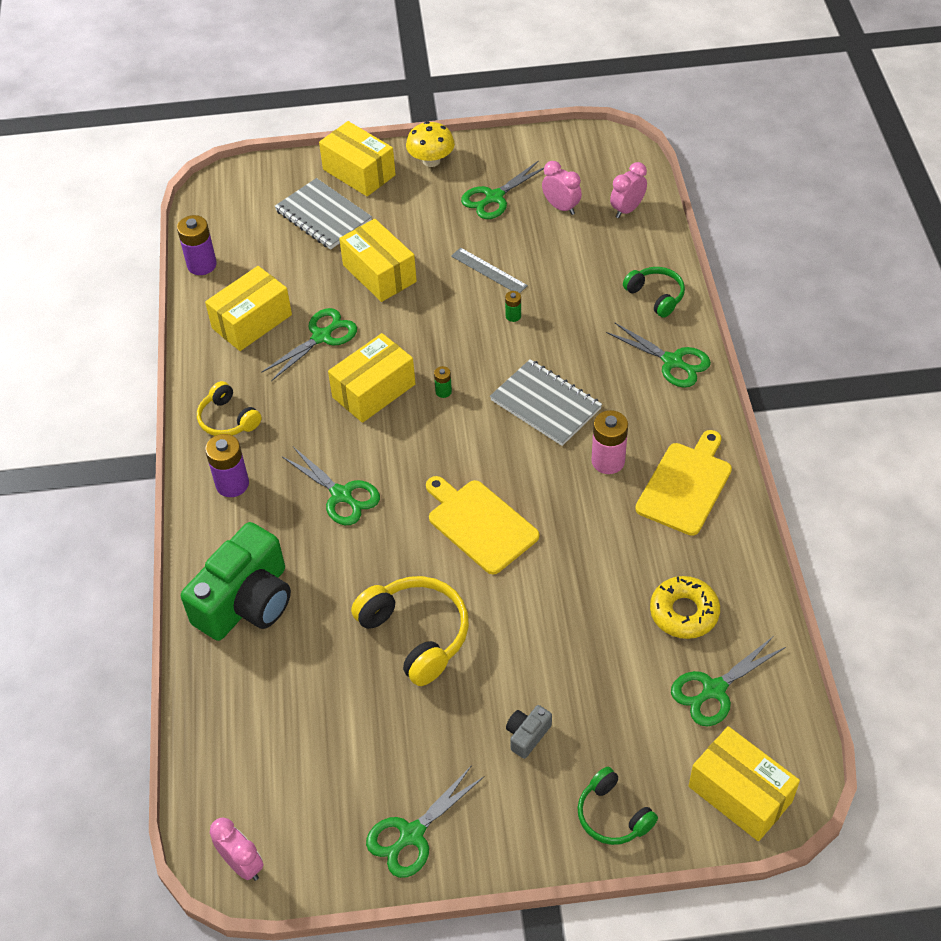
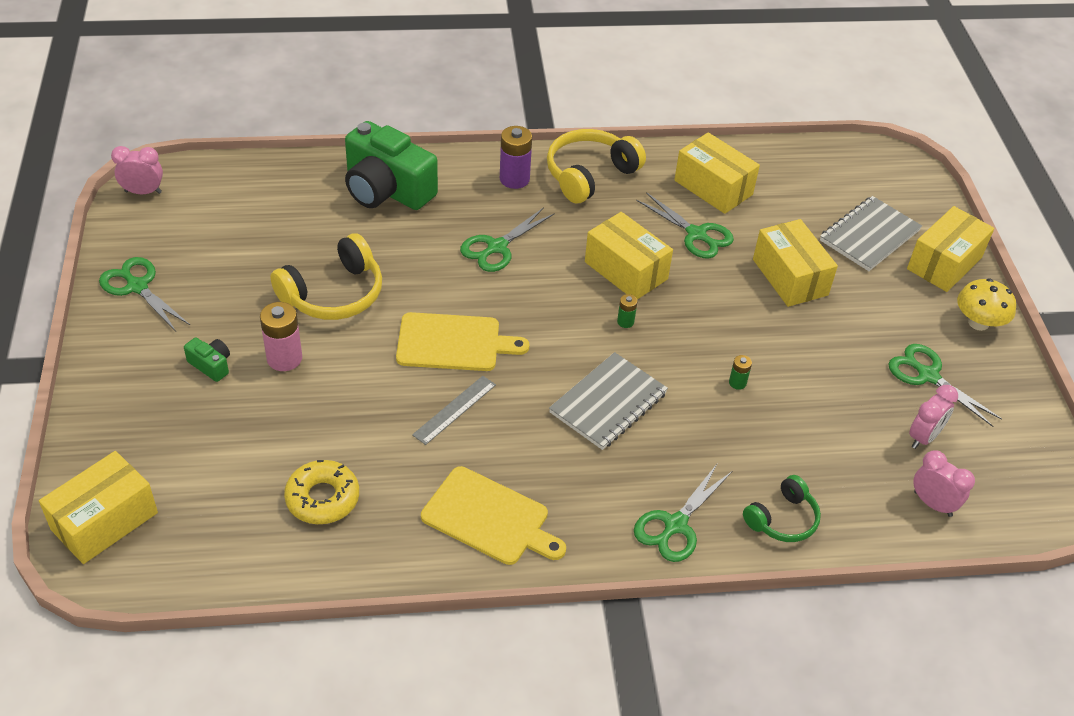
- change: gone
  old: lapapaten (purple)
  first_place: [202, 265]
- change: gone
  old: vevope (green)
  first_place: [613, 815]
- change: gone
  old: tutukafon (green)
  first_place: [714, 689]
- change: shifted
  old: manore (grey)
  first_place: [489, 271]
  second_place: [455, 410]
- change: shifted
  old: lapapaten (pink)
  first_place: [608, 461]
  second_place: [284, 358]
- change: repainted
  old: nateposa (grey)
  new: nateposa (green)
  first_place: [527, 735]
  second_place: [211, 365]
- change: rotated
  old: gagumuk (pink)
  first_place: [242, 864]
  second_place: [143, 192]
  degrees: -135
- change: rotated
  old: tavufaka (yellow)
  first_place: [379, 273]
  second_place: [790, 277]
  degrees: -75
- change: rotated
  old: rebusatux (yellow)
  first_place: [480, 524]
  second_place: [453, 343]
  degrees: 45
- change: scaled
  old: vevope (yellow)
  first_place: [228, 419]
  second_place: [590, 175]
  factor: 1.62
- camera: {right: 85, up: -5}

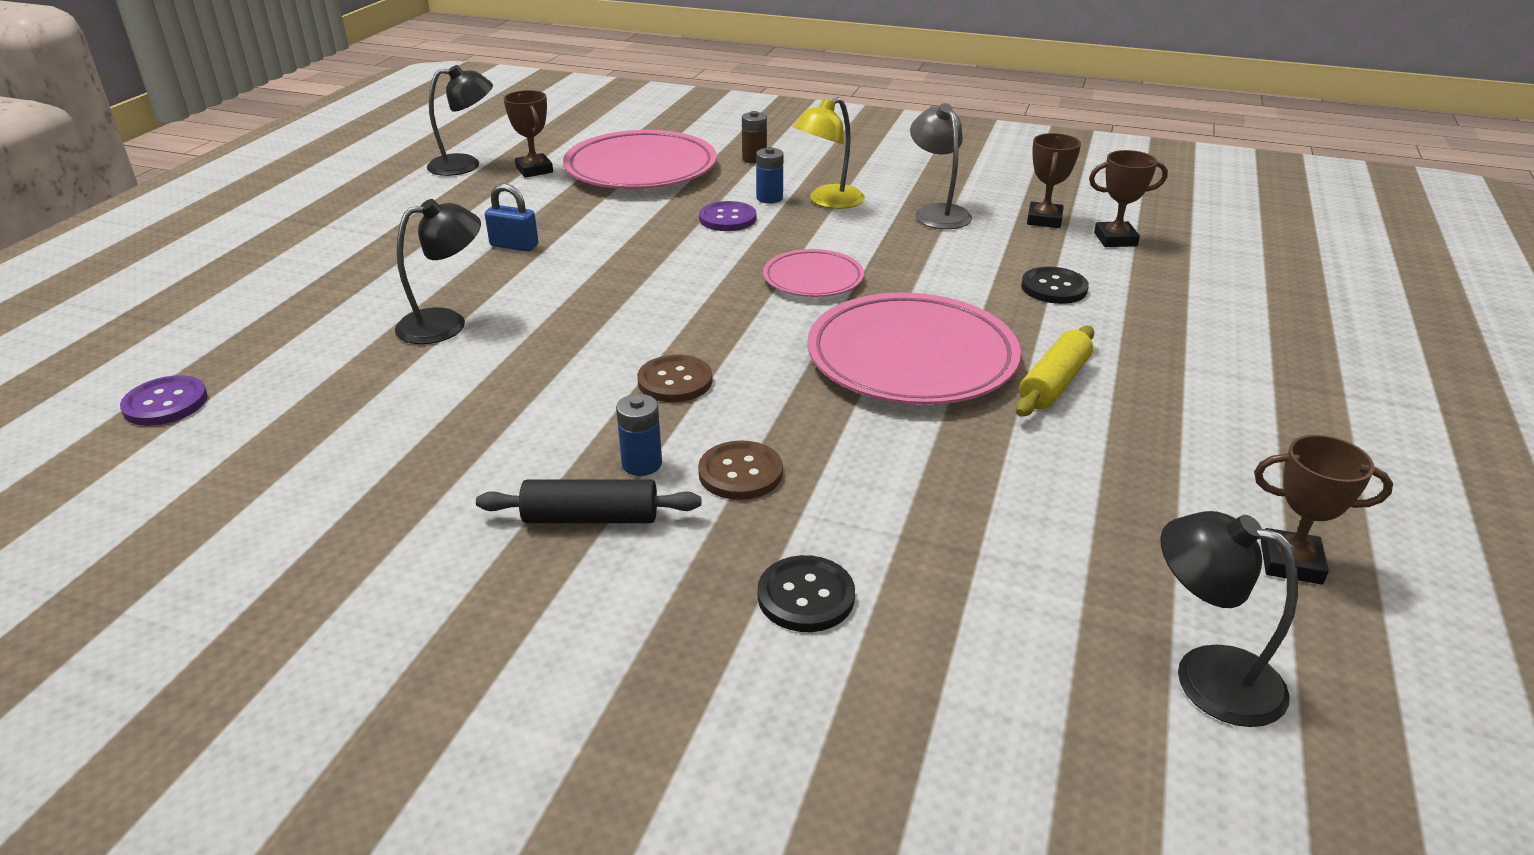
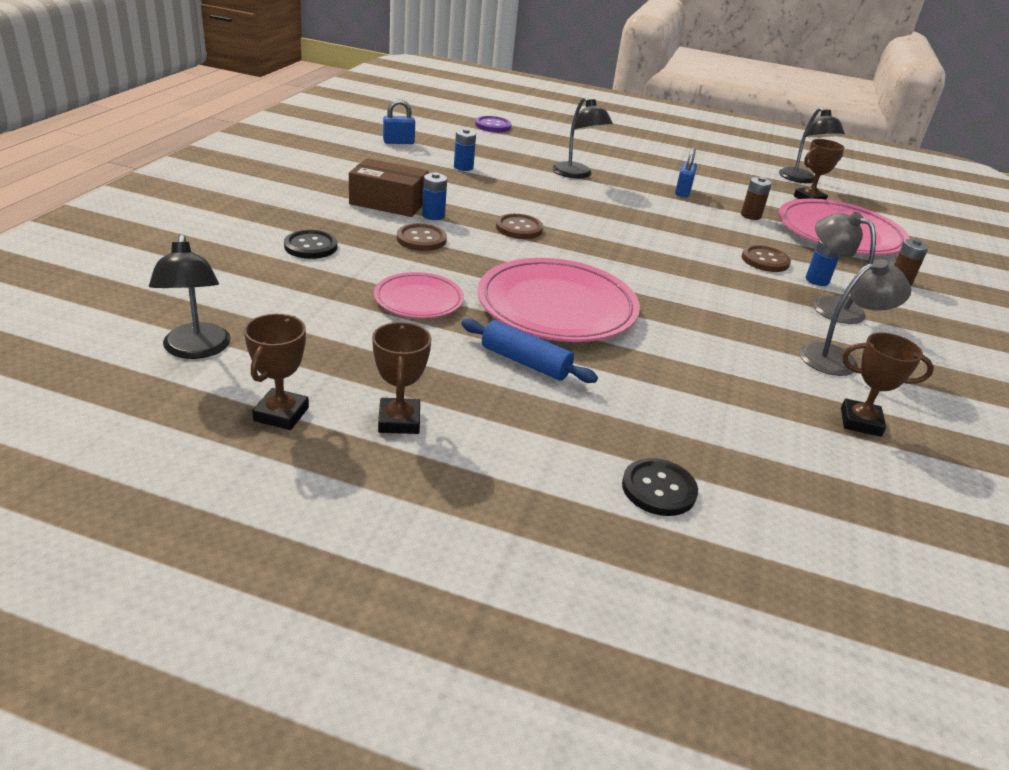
- change: new
  new: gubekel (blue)
  second_place: [398, 142]
- change: new
  new: lapapaten (blue)
  second_place: [463, 167]
- change: new
  new: lapapaten (brown)
  second_place: [751, 216]
- change: shifted
  old: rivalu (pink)
  first_place: [813, 279]
  second_place: [418, 300]
- change: shifted
  old: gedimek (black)
  first_place: [1054, 288]
  second_place: [658, 489]
- change: shifted
  old: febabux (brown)
  first_place: [1115, 239]
  second_place: [399, 421]
- change: swapped
  old: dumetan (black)
  new: tavufaka (brown)
  first_place: [591, 518]
  second_place: [388, 202]
- change: repainted
  old: gedimek (purple)
  new: gedimek (brown)
  first_place: [727, 218]
  second_place: [765, 260]
- change: repainted
  old: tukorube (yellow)
  new: tukorube (grey)
  first_place: [828, 201]
  second_place: [827, 306]
- change: repainted
  old: dumetan (yellow)
  new: dumetan (blue)
  first_place: [1054, 383]
  second_place: [525, 362]
- change: rotated
  old: tukorube (black)
  first_place: [1207, 676]
  second_place: [196, 350]
  degrees: 135
- camera: {right: 85, up: 0}

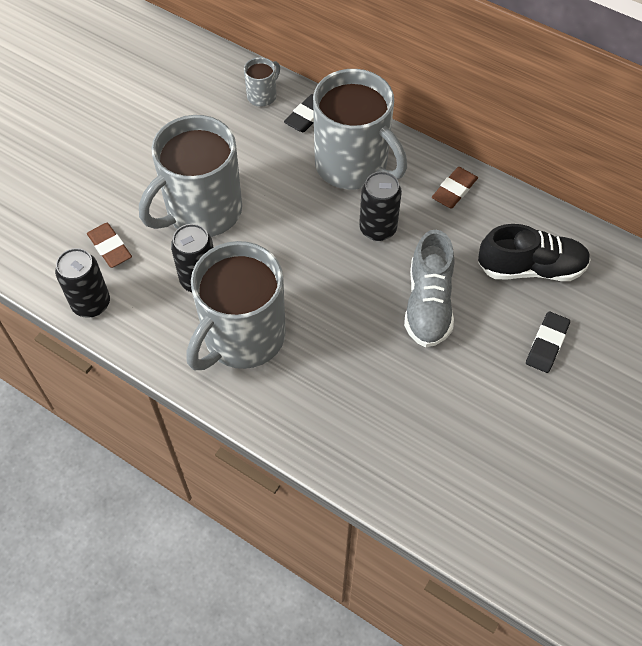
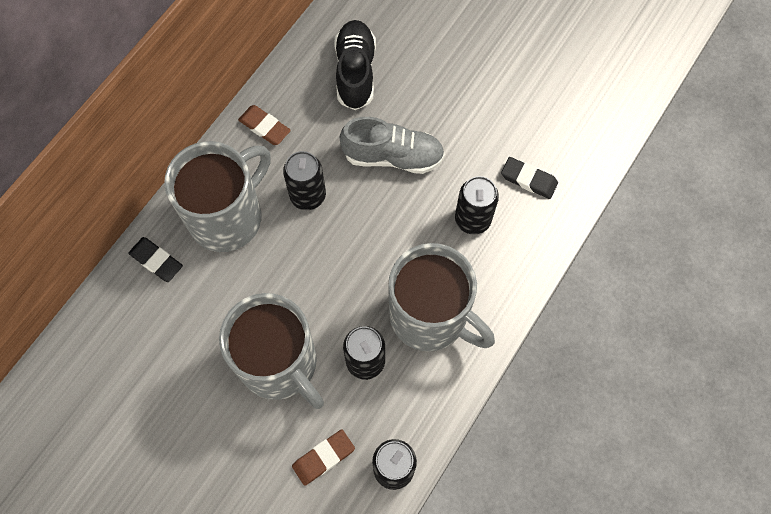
- change: gone
  old: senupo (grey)
  first_place: [262, 95]
- change: new
  new: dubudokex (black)
  second_place: [472, 219]
- change: shifted
  old: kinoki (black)
  first_place: [547, 344]
  second_place: [529, 179]
- camera: {right: -90, up: 10}

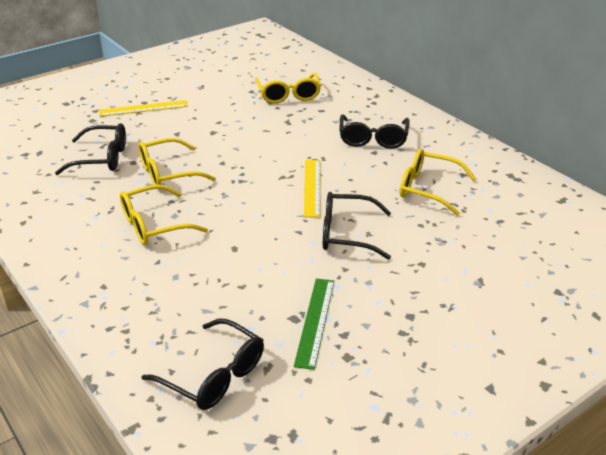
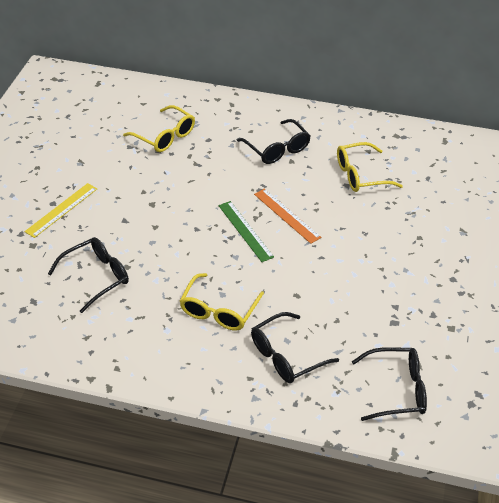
- change: gone
  old: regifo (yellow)
  first_place: [167, 173]
- change: shifted
  old: manore (green)
  first_place: [315, 321]
  second_place: [245, 231]
- change: shifted
  old: regifo (black)
  first_place: [346, 234]
  second_place: [286, 356]
- change: repainted
  old: manore (yellow)
  new: manore (orange)
  first_place: [312, 187]
  second_place: [287, 215]
- camera: {right: -40, up: 10}

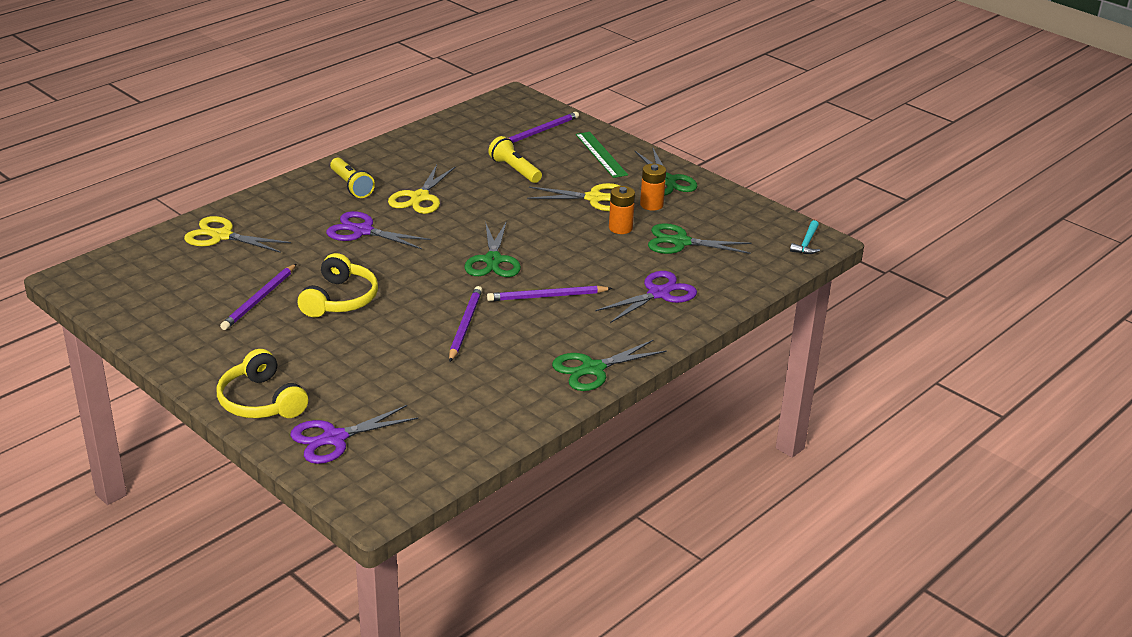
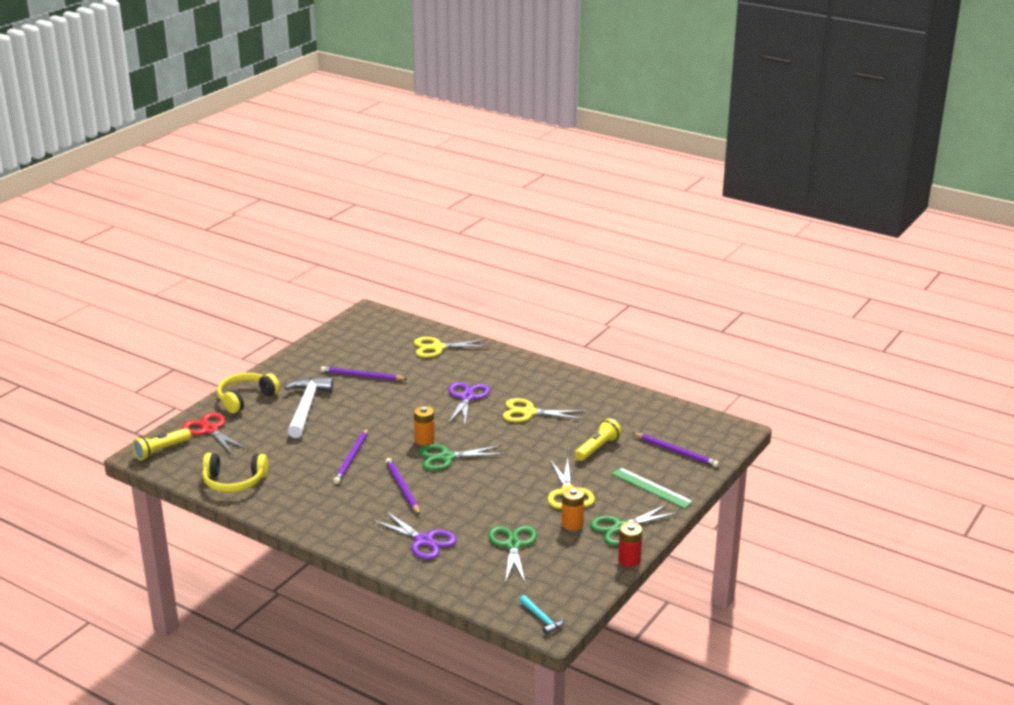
- change: gone
  old: tutukafon (green)
  first_place: [593, 369]
- change: new
  new: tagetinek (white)
  second_place: [306, 407]
- change: new
  new: lapapaten (red)
  second_place: [629, 560]
- change: shifted
  old: vevope (yellow)
  first_place: [340, 299]
  second_place: [234, 481]
- change: shifted
  old: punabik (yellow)
  first_place: [351, 186]
  second_place: [161, 451]
- change: shifted
  old: lapapaten (orange)
  first_place: [620, 228]
  second_place: [424, 440]
- change: repainted
  old: tutukafon (purple)
  new: tutukafon (red)
  first_place: [334, 438]
  second_place: [210, 430]
- change: rotated
  old: tutukafon (yellow)
  first_place: [221, 236]
  second_place: [437, 348]
  degrees: -105
- change: rotated
  old: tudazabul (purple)
  first_place: [465, 325]
  second_place: [351, 458]
  degrees: 105
- change: rotated
  old: manore (green)
  first_place: [601, 154]
  second_place: [651, 488]
  degrees: 75
- change: rotated
  old: tagetinek (turquoise)
  first_place: [806, 243]
  second_place: [542, 619]
  degrees: -135
- camera: {right: 80, up: -5}

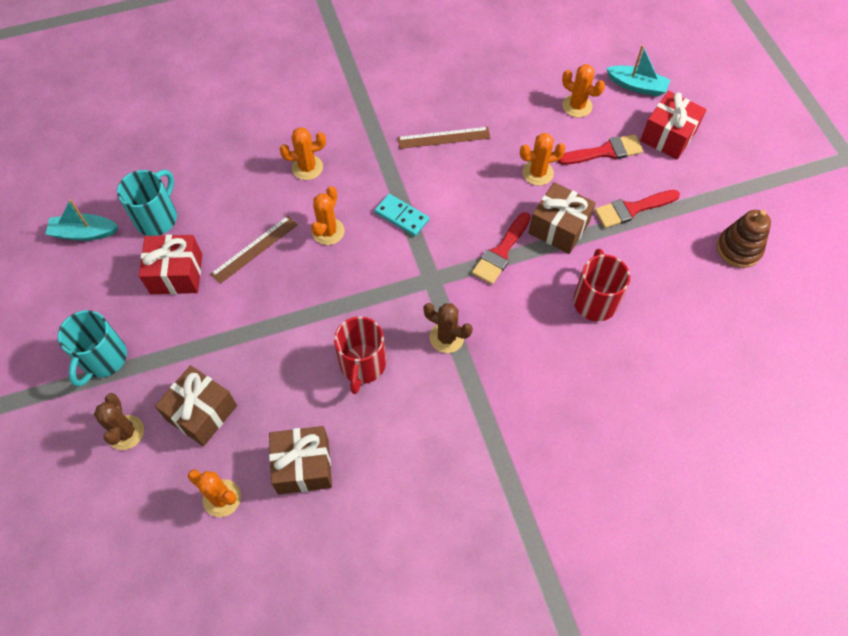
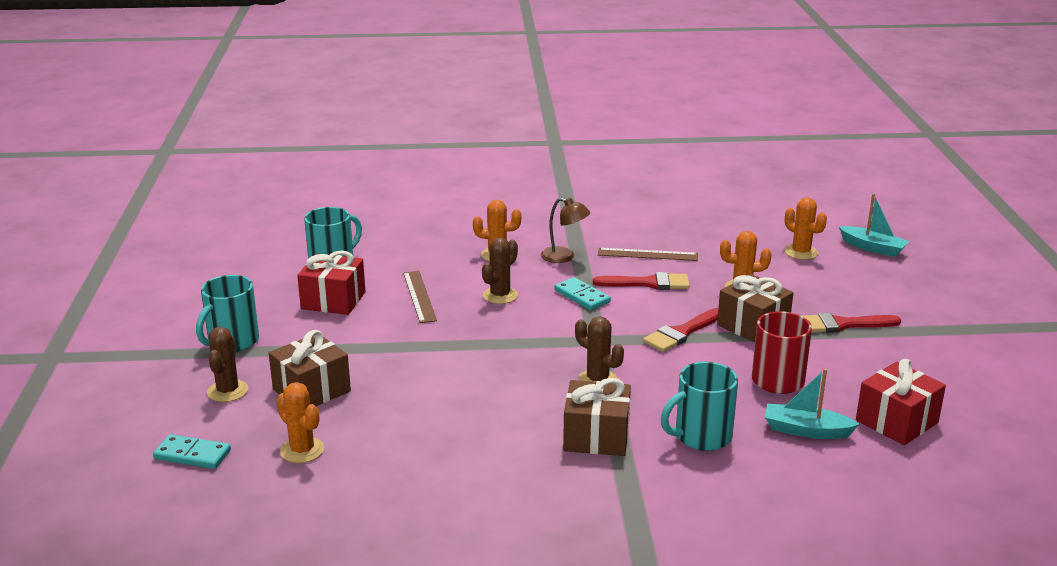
- change: gone
  old: senupo (red)
  first_place: [362, 365]
- change: gone
  old: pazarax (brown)
  first_place: [738, 249]
- change: new
  new: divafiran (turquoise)
  second_place: [192, 455]
- change: new
  new: tukorube (brown)
  second_place: [564, 257]
- change: new
  new: senupo (turquoise)
  second_place: [701, 436]
- change: shifted
  old: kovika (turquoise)
  first_place: [84, 233]
  second_place: [806, 430]
- change: shifted
  old: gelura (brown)
  first_place: [303, 466]
  second_place: [596, 436]
- change: shifted
  old: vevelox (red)
  first_place: [605, 151]
  second_place: [648, 283]
- change: shifted
  old: gelura (red)
  first_place: [668, 136]
  second_place: [896, 421]
- change: repainted
  old: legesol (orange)
  new: legesol (brown)
  first_place: [328, 231]
  second_place: [500, 295]
- change: rotated
  old: manore (brown)
  first_place: [254, 249]
  second_place: [419, 296]
  degrees: -75
- camera: {right: 15, up: -35}

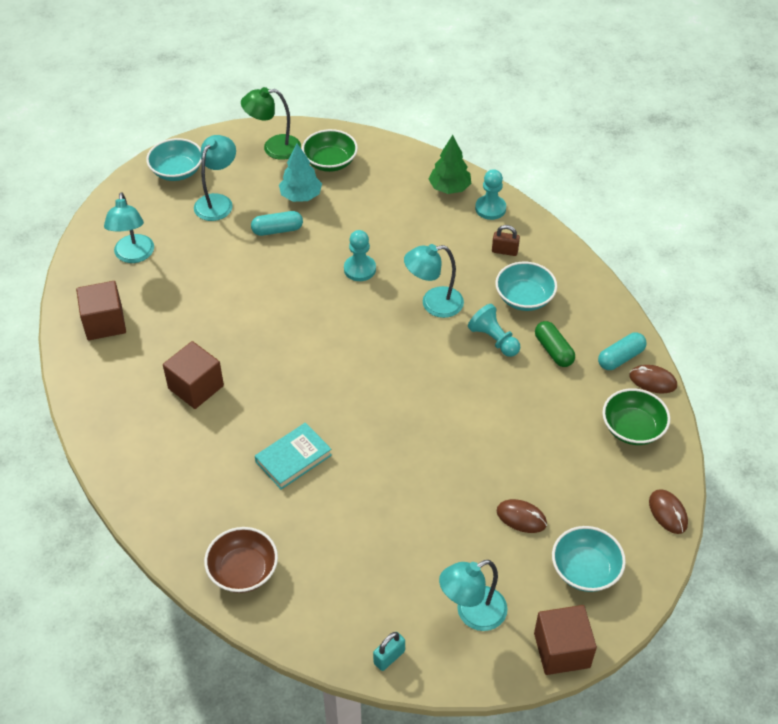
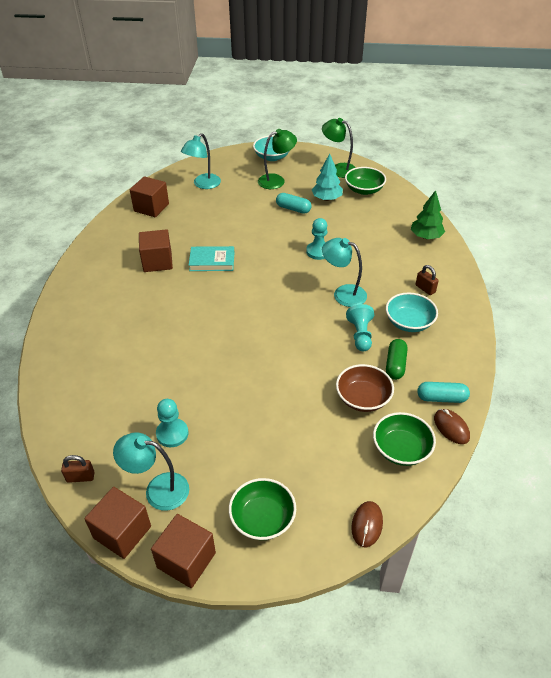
- change: gone
  old: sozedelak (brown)
  first_place: [521, 517]
- change: new
  new: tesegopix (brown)
  second_place: [122, 532]
- change: shifted
  old: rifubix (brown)
  first_place: [243, 571]
  second_place: [363, 398]
- change: shifted
  old: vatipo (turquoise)
  first_place: [293, 458]
  second_place: [212, 261]
- change: shifted
  old: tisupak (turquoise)
  first_place: [490, 208]
  second_place: [172, 434]
- change: repainted
  old: tukorube (turquoise)
  new: tukorube (green)
  first_place: [218, 202]
  second_place: [276, 180]
- change: repainted
  old: gubekel (turquoise)
  new: gubekel (brown)
  first_place: [389, 657]
  second_place: [80, 477]
- change: repainted
  old: rifubix (turquoise)
  new: rifubix (green)
  first_place: [585, 570]
  second_place: [262, 519]
- camera: {right: 40, up: -5}

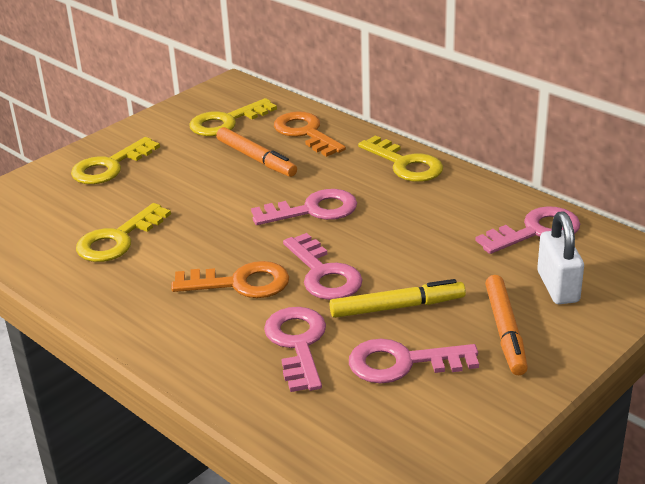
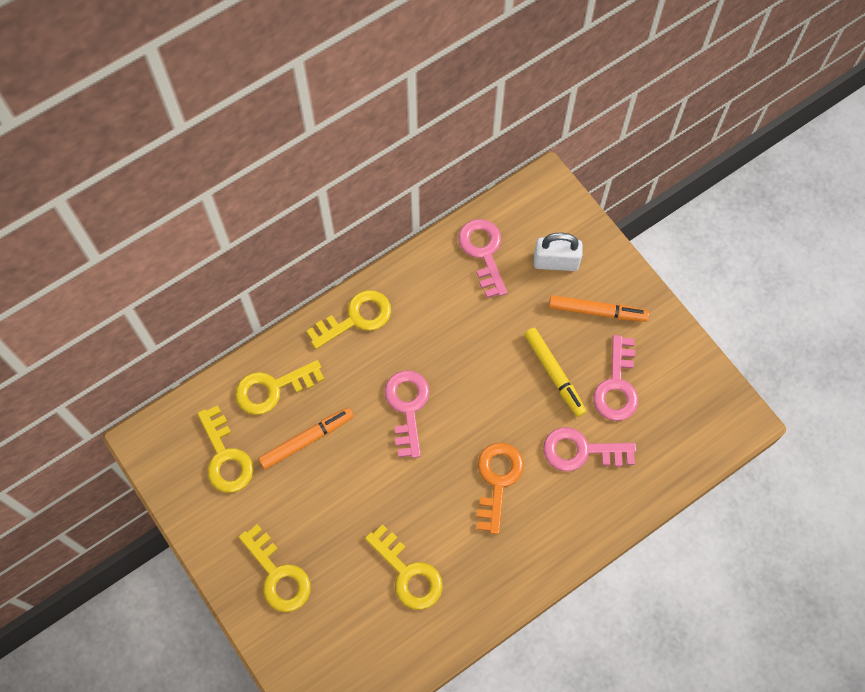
- change: gone
  old: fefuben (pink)
  first_place: [324, 274]
- change: repainted
  old: fefuben (orange)
  new: fefuben (yellow)
  first_place: [305, 133]
  second_place: [272, 389]
- change: rotated
  old: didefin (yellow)
  first_place: [397, 307]
  second_place: [554, 374]
  degrees: 150
- camera: {right: -80, up: 35}

